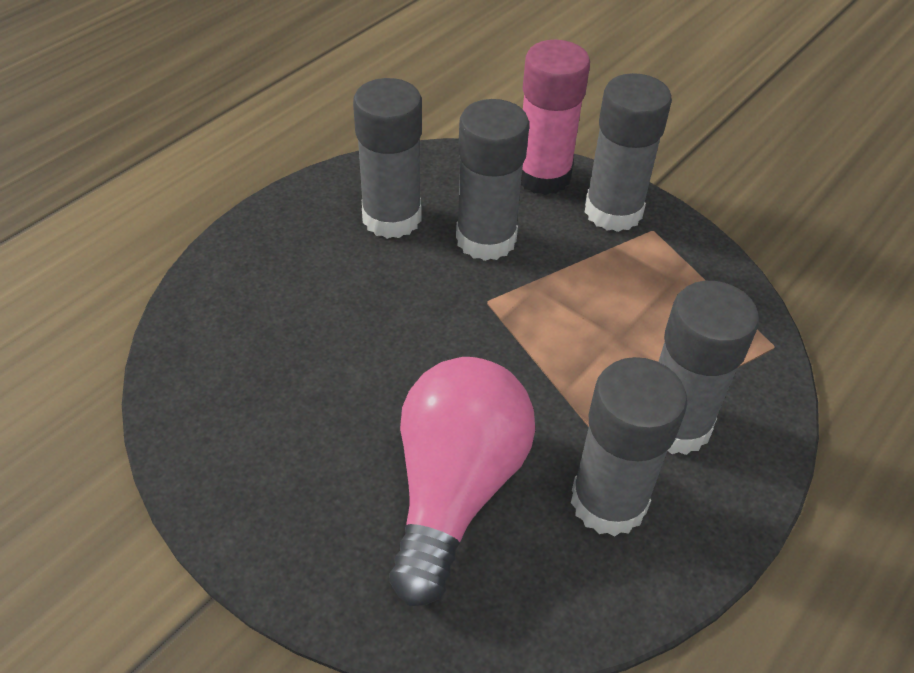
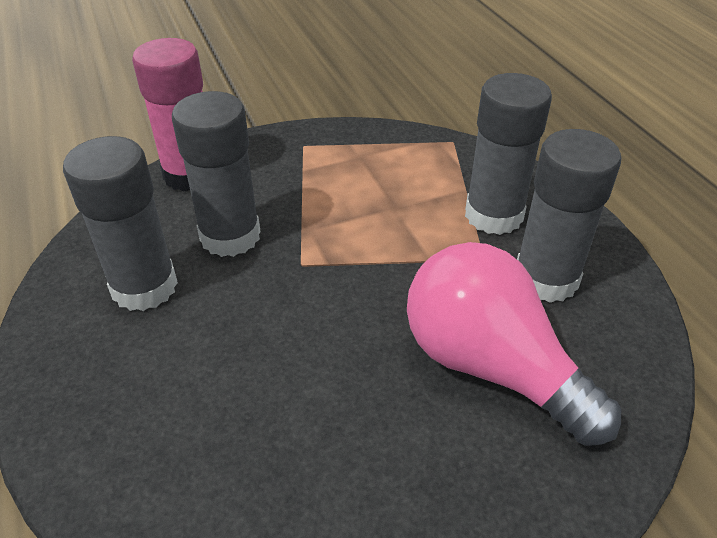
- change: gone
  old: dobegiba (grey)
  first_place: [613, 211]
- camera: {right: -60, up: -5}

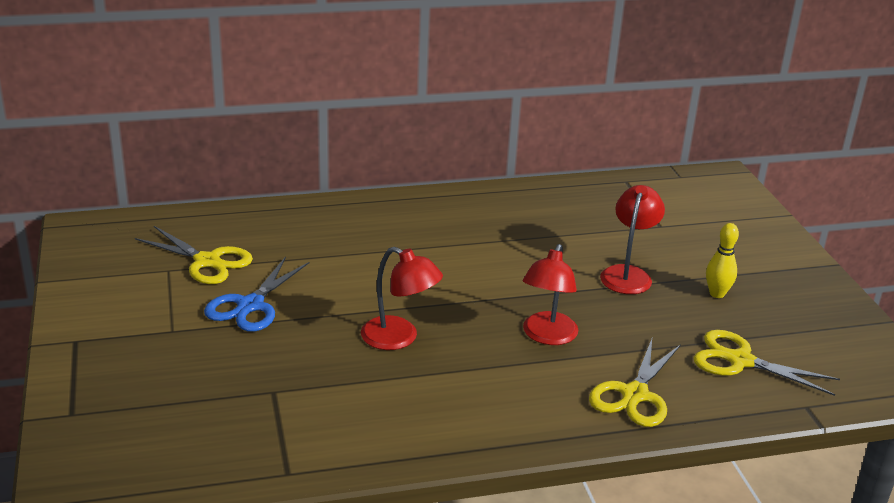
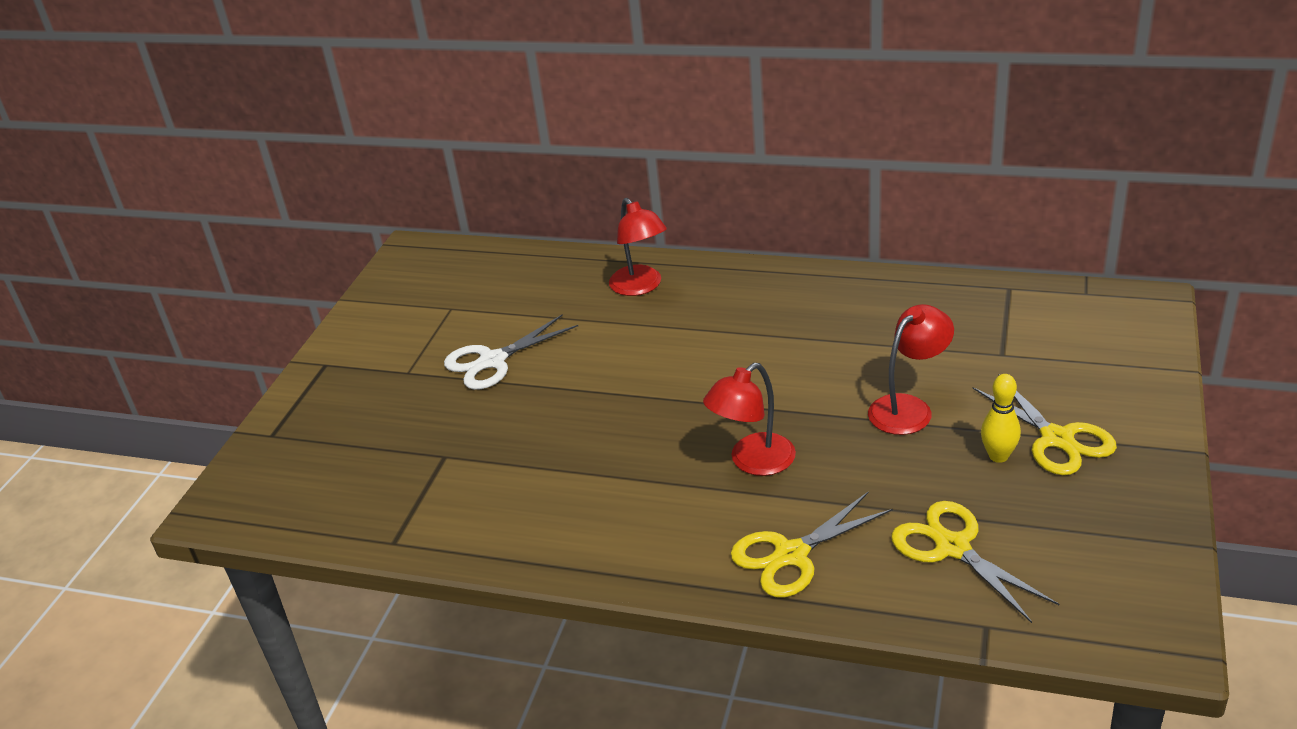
- change: shifted
  old: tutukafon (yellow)
  first_place: [207, 261]
  second_place: [1057, 439]
- change: shifted
  old: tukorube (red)
  first_place: [399, 338]
  second_place: [640, 287]
- change: repainted
  old: tutukafon (blue)
  new: tutukafon (white)
  first_place: [250, 305]
  second_place: [493, 361]
- camera: {right: 35, up: 5}

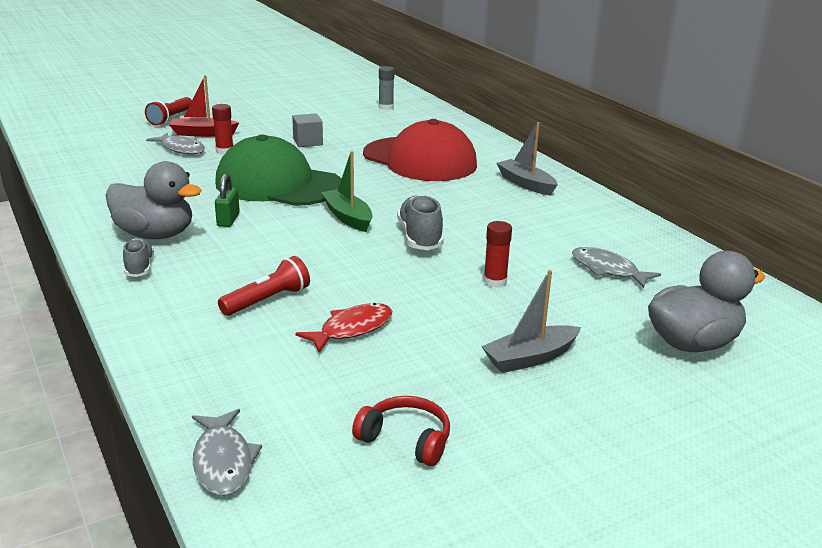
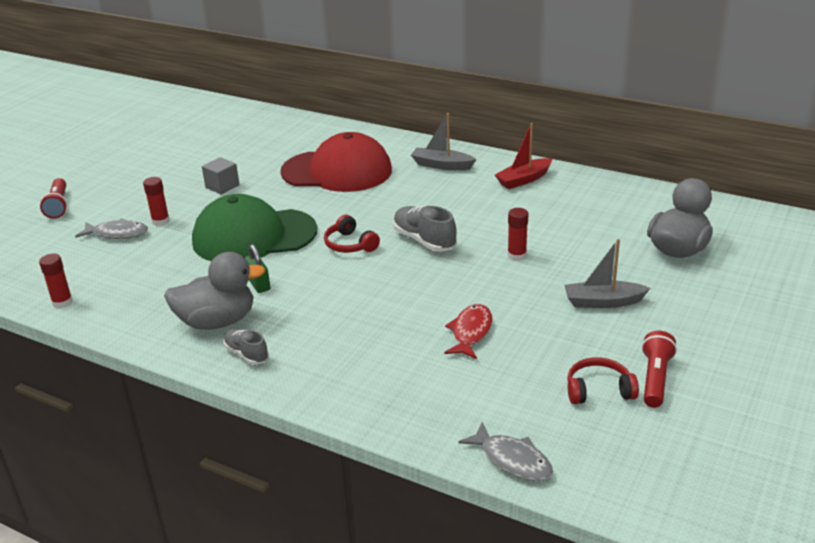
- change: gone
  old: dobegiba (grey)
  first_place: [386, 107]
- change: gone
  old: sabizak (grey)
  first_place: [607, 270]
- change: new
  new: dobegiba (red)
  second_place: [62, 302]
- change: shifted
  old: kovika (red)
  first_place: [202, 133]
  second_place: [523, 180]
- change: shifted
  old: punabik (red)
  first_place: [267, 300]
  second_place: [655, 378]
- change: swapped
  old: kovika (green)
  new: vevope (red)
  first_place: [348, 217]
  second_place: [350, 244]
- change: rotated
  old: kovika (grey)
  first_place: [530, 358]
  second_place: [603, 302]
  degrees: 60
- camera: {right: -30, up: 5}

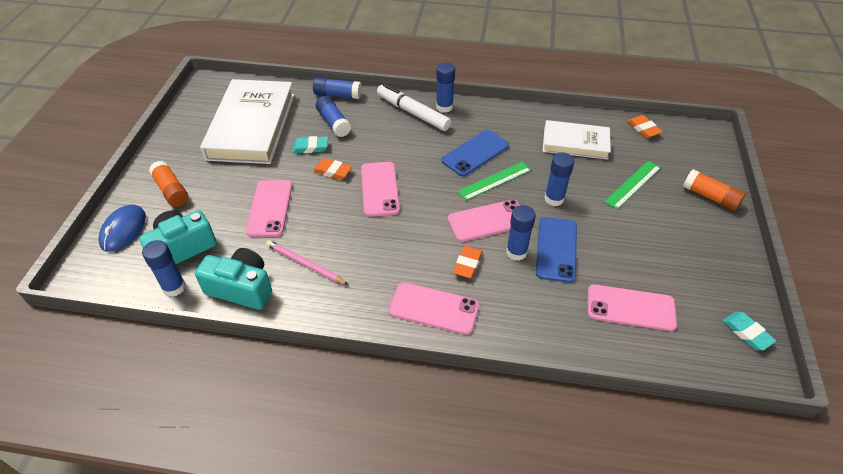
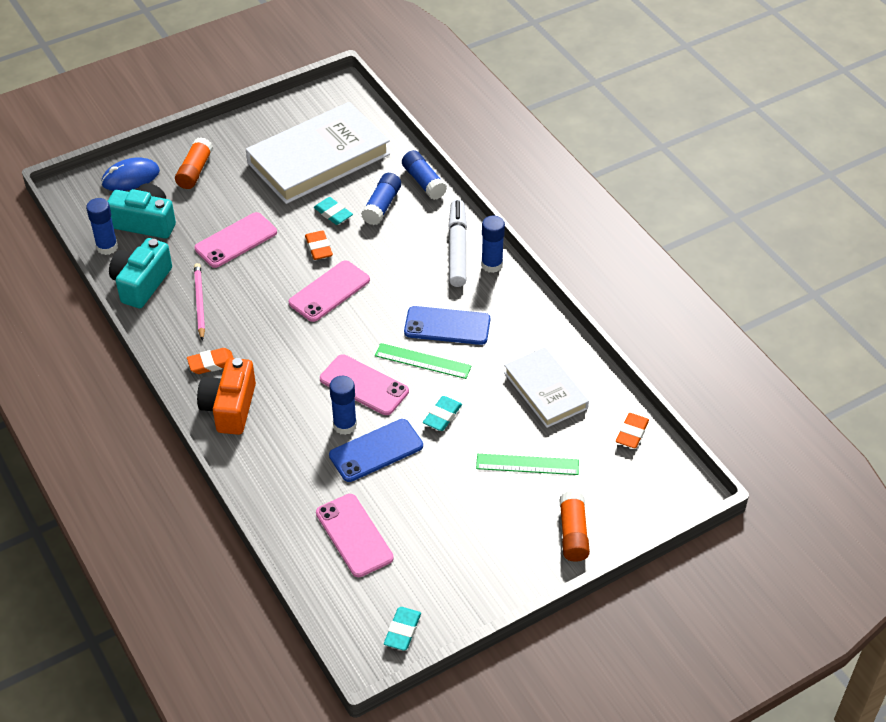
- change: shifted
  old: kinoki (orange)
  first_place: [467, 264]
  second_place: [211, 363]
- change: swapped
  old: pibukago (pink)
  new: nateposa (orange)
  first_place: [434, 308]
  second_place: [230, 407]
- change: swapped
  old: dobegiba (blue)
  new: kinoki (turquoise)
  first_place: [554, 199]
  second_place: [442, 416]
- change: rotated
  old: nateposa (turquoise)
  first_place: [241, 288]
  second_place: [141, 283]
  degrees: -135
- camera: {right: 50, up: 0}

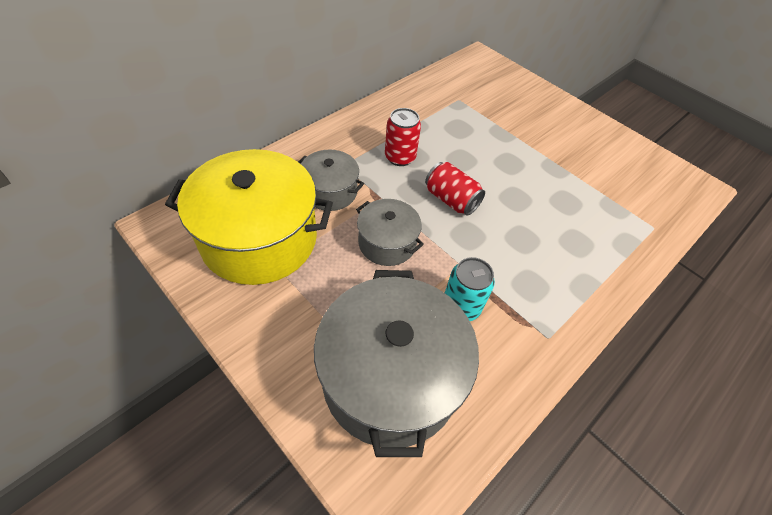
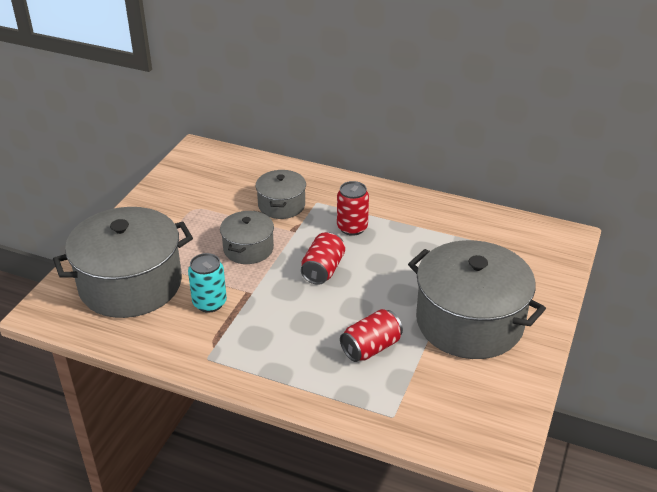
- change: gone
  old: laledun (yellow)
  first_place: [259, 239]
- change: new
  new: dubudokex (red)
  second_place: [371, 348]
- change: new
  new: laledun (grey)
  second_place: [469, 322]
- camera: {right: 70, up: -15}

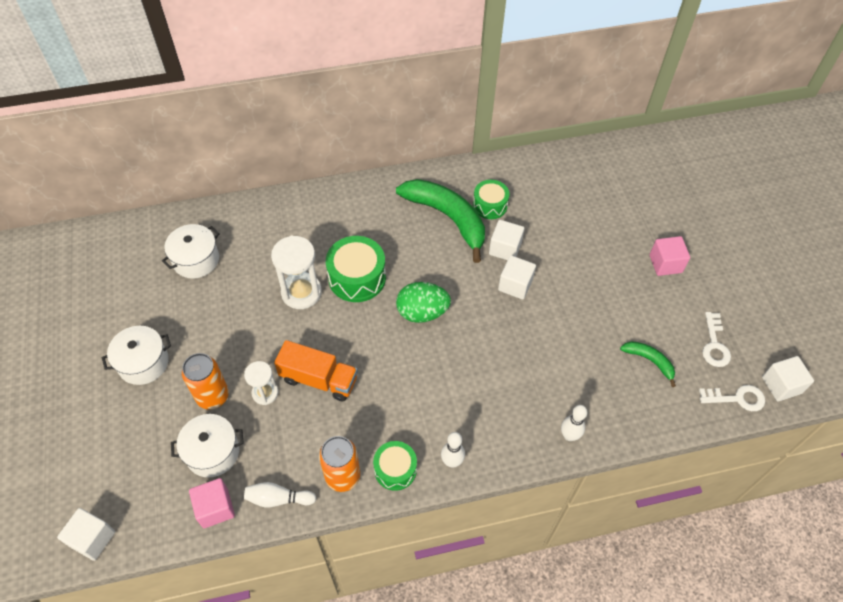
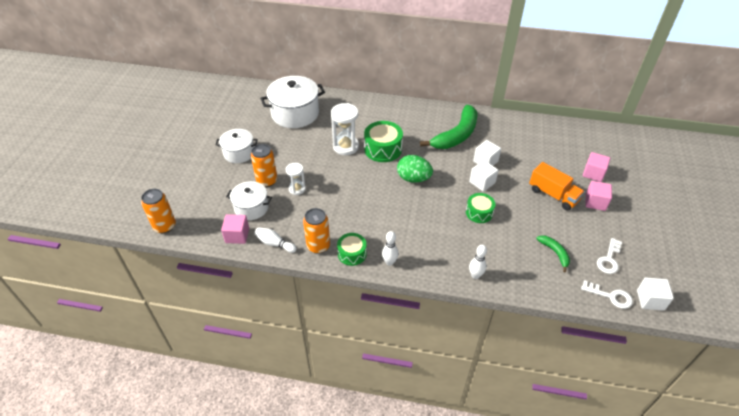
- change: new
  new: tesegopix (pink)
  second_place: [593, 173]
- change: shifted
  old: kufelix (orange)
  first_place: [319, 379]
  second_place: [553, 195]
- change: shifted
  old: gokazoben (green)
  first_place: [490, 205]
  second_place: [479, 213]
- change: swapped
  old: tesegopix (white)
  new: dubudokex (orange)
  first_place: [92, 539]
  second_place: [165, 226]
- change: rotated
  old: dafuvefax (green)
  first_place: [448, 218]
  second_place: [456, 135]
  degrees: 60
- change: scaled
  old: laledun (white)
  first_place: [196, 260]
  second_place: [295, 113]
  factor: 1.65
- camera: {right: 25, up: -10}

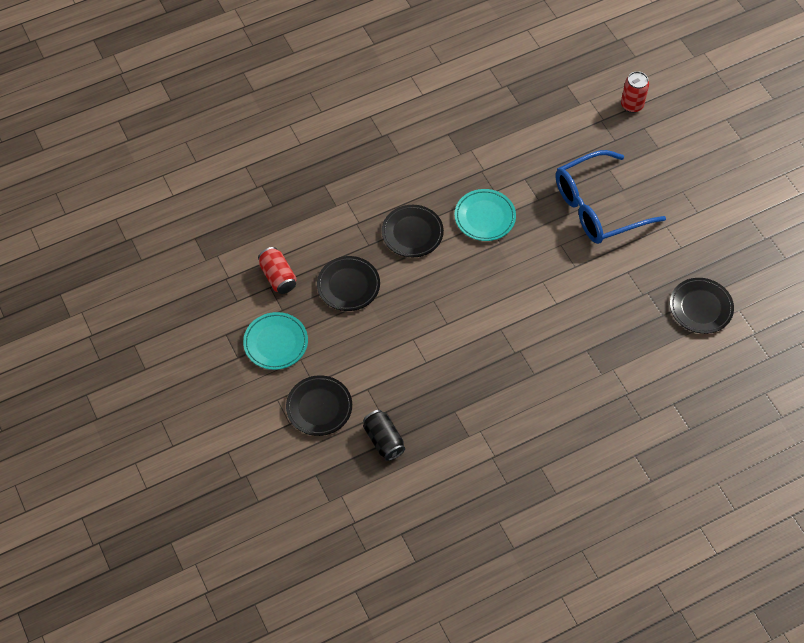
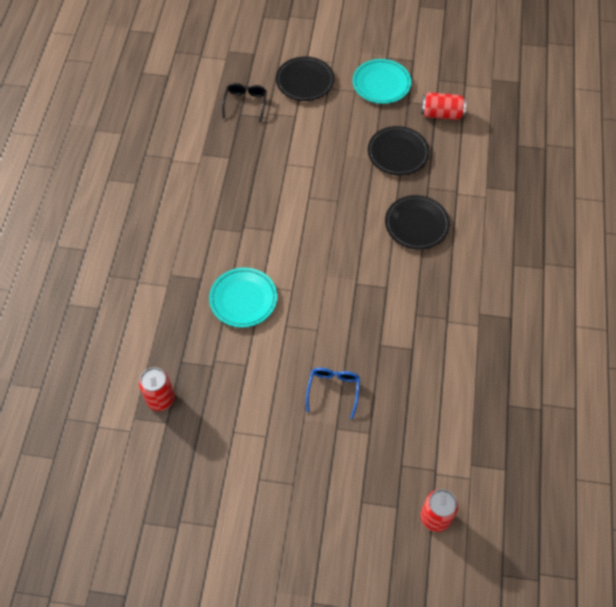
- change: shifted
  old: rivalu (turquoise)
  first_place: [485, 217]
  second_place: [243, 299]
- change: swapped
  old: dubudokex (black)
  new: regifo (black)
  first_place: [384, 440]
  second_place: [245, 103]
- change: swapped
  old: rivalu (black)
  new: dubudokex (red)
  first_place: [700, 307]
  second_place: [160, 399]
- change: scaled
  old: regifo (blue)
  first_place: [598, 207]
  second_place: [333, 390]
  factor: 0.45
- camera: {right: 125, up: 0}

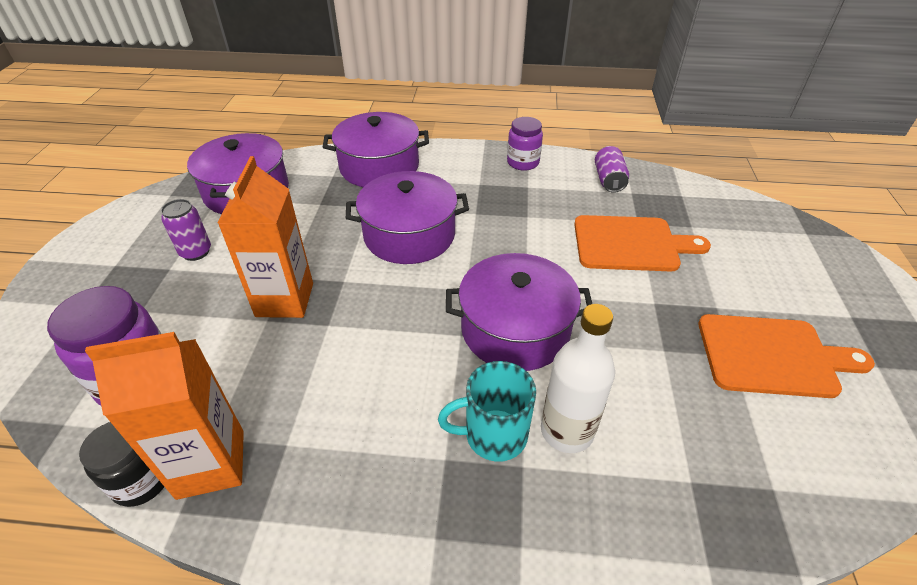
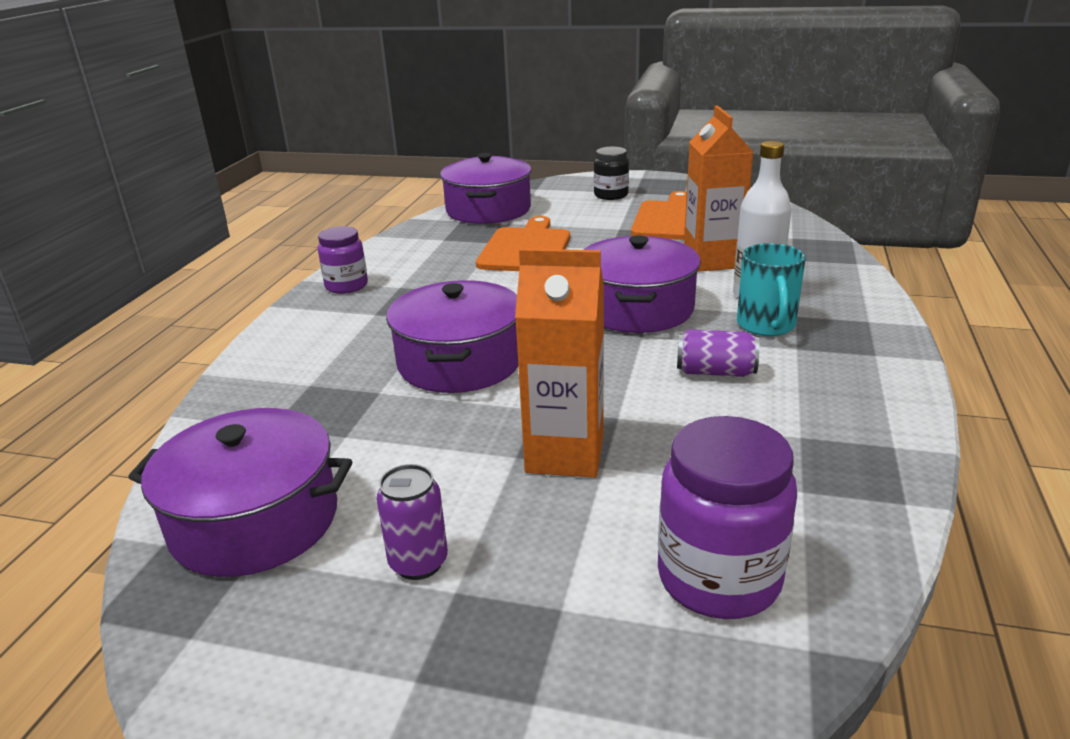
- change: shifted
  old: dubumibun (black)
  first_place: [142, 481]
  second_place: [611, 195]
- change: shifted
  old: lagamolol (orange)
  first_place: [211, 464]
  second_place: [712, 261]
- change: shifted
  old: laledun (purple)
  first_place: [379, 167]
  second_place: [488, 210]
- change: shifted
  old: dubudokex (purple)
  first_place: [608, 180]
  second_place: [715, 372]
- camera: {right: -80, up: -15}

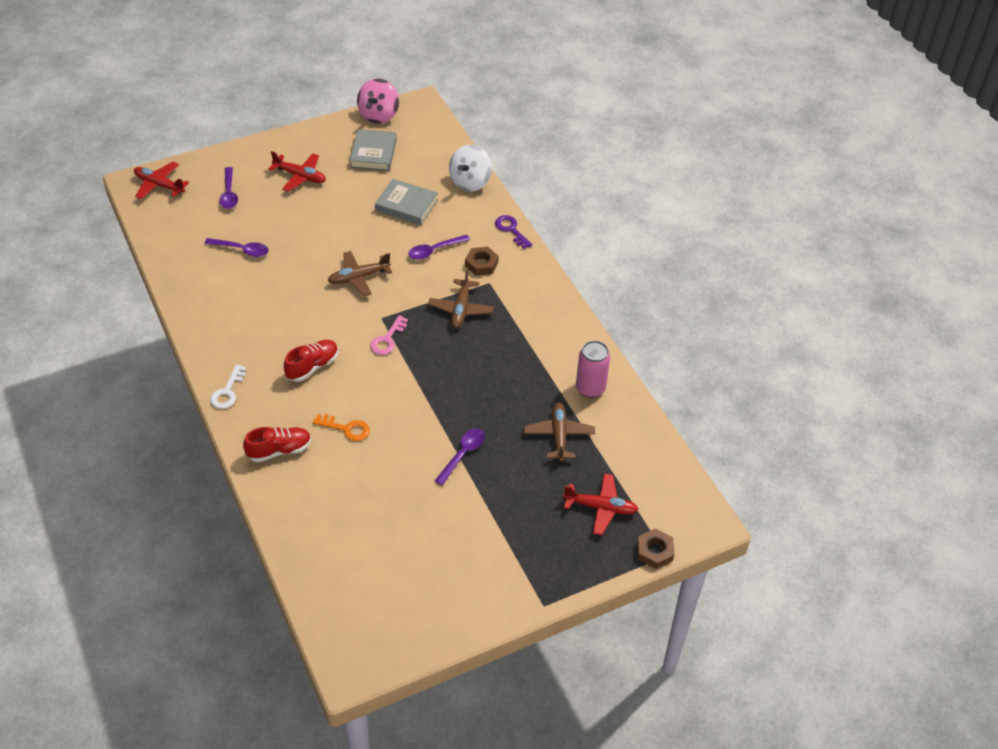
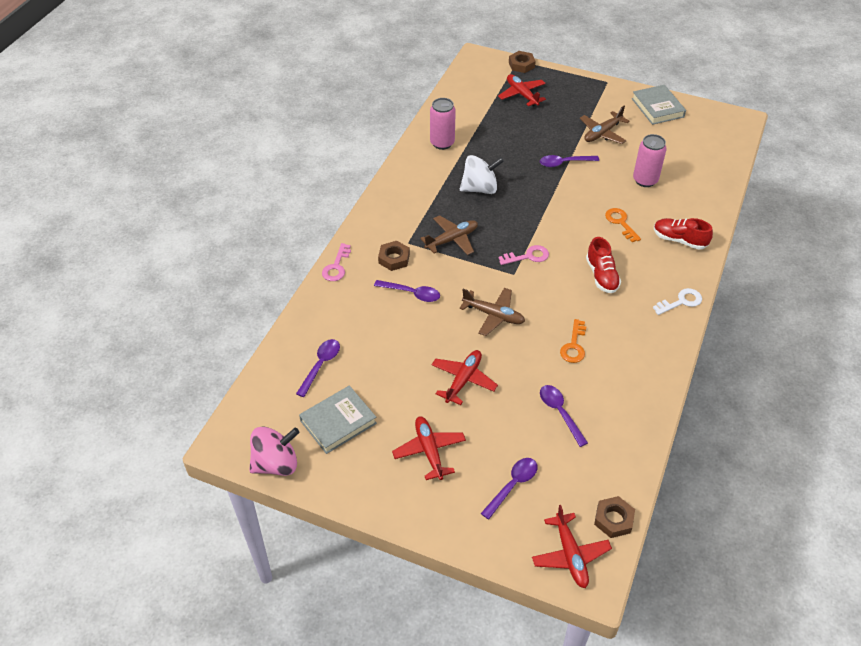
- change: new
  new: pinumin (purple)
  second_place: [320, 365]
- change: new
  new: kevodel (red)
  second_place: [463, 380]
- change: new
  new: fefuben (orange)
  second_place: [574, 346]
- change: new
  new: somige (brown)
  second_place: [613, 519]
- change: new
  new: dubudokex (pink)
  second_place: [645, 180]
- change: shifted
  old: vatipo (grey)
  first_place: [406, 205]
  second_place: [657, 108]
- change: shifted
  old: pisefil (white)
  first_place: [470, 182]
  second_place: [480, 188]
- change: shifted
  old: kevodel (brown)
  first_place: [559, 435]
  second_place: [602, 133]
- change: repainted
  old: fefuben (purple)
  new: fefuben (pink)
  first_place: [511, 230]
  second_place: [336, 266]
- change: rotated
  old: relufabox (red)
  first_place: [312, 366]
  second_place: [601, 276]
  degrees: -105
- camera: {right: -130, up: 0}

